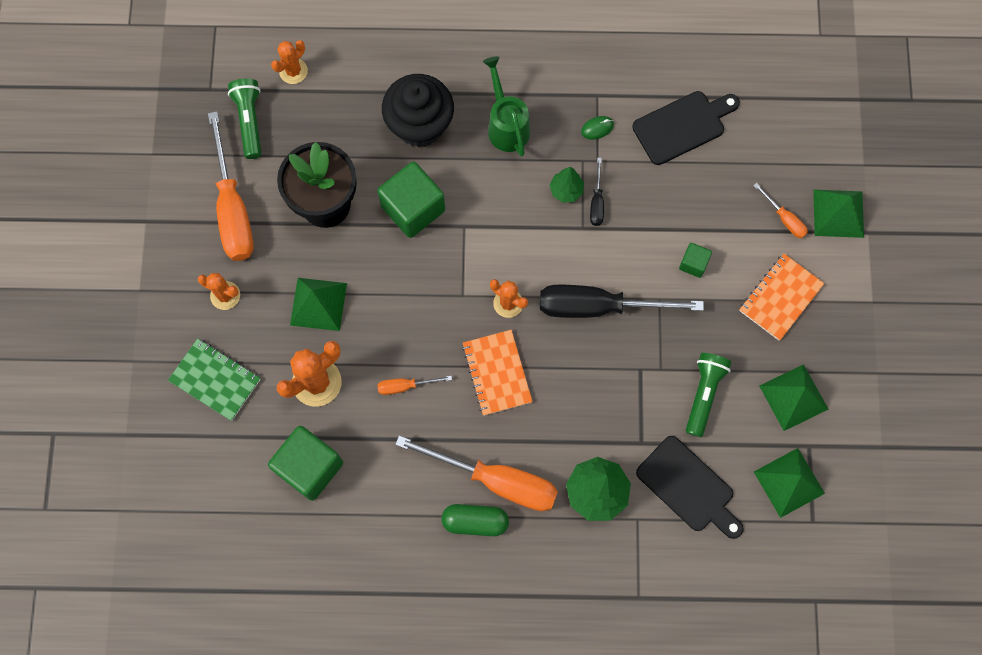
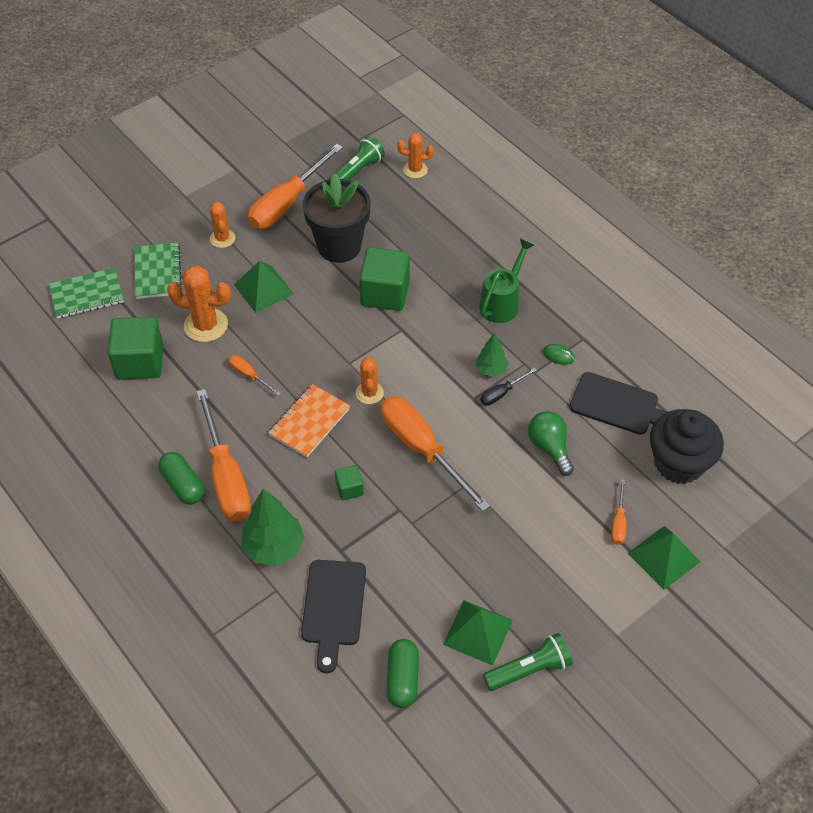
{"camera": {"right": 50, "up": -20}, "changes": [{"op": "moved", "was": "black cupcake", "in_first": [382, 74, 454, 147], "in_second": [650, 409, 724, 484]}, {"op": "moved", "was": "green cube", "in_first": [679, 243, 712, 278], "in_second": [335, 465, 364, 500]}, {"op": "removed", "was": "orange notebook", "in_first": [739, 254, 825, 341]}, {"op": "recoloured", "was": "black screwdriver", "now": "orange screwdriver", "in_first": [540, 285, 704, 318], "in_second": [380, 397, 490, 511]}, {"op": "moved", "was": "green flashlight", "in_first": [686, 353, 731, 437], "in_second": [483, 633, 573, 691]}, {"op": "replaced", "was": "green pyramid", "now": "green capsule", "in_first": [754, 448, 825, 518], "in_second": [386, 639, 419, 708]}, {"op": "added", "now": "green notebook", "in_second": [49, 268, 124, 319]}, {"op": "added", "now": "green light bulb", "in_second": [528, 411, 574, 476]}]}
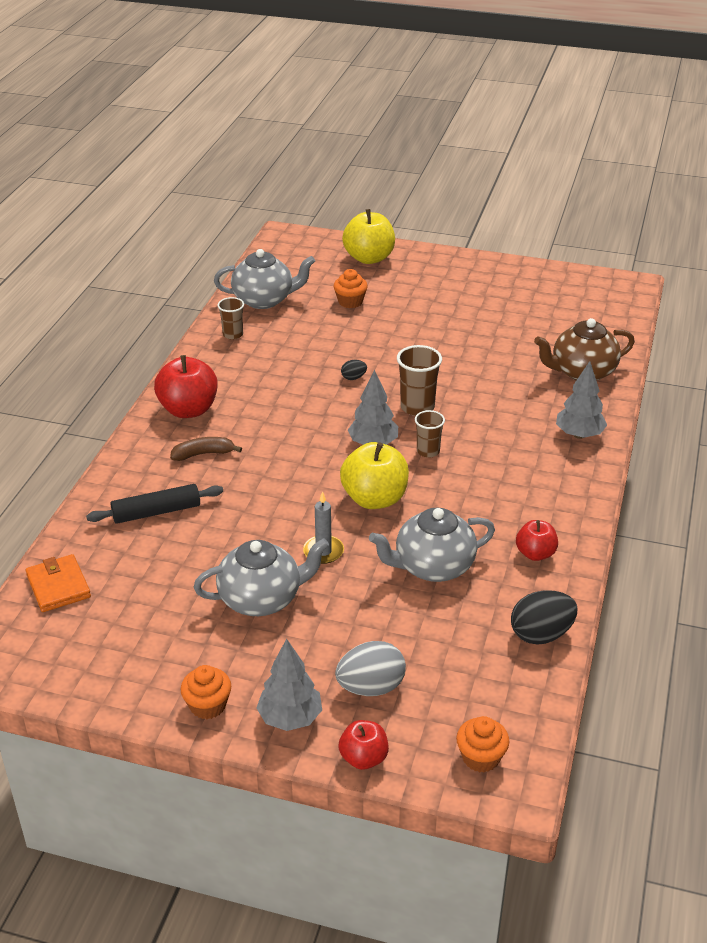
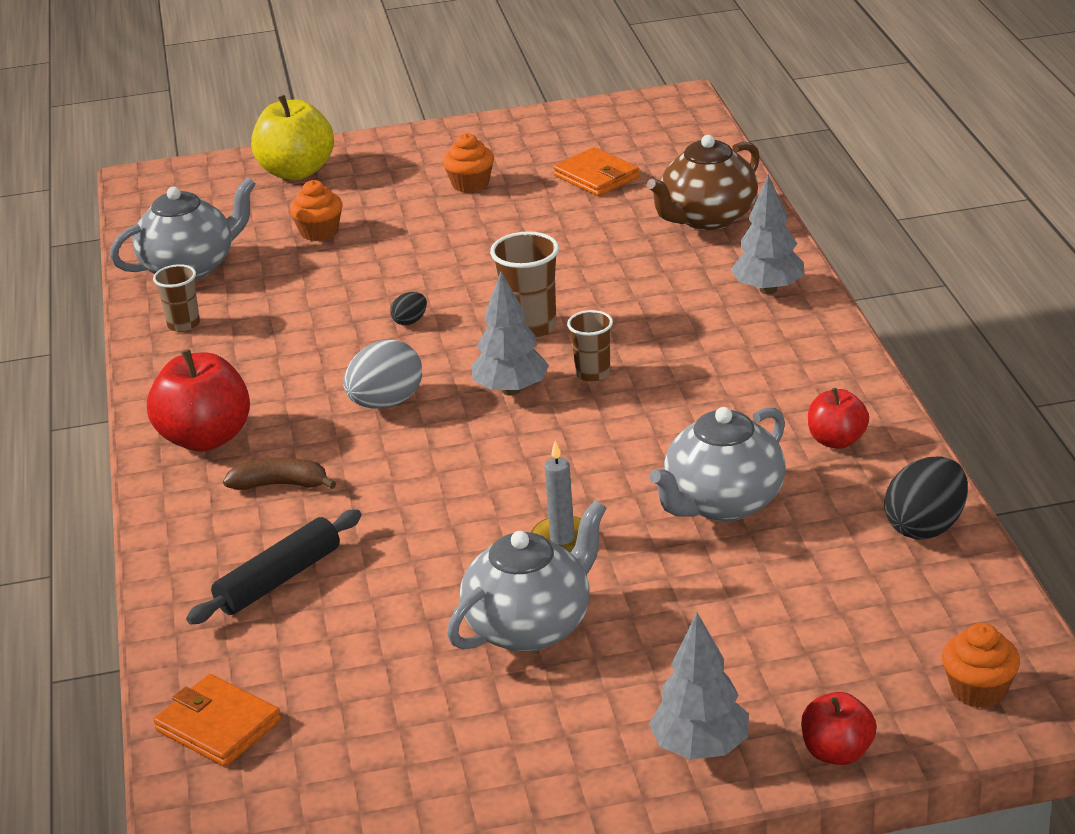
{"camera": {"right": -25, "up": -5}, "changes": [{"op": "turned", "was": "brown banana", "in_first": [170, 437, 242, 461], "in_second": [223, 457, 336, 490], "clockwise": 45}, {"op": "removed", "was": "yellow apple", "in_first": [340, 442, 409, 509]}, {"op": "moved", "was": "grey egg", "in_first": [335, 641, 406, 696], "in_second": [343, 339, 422, 409]}, {"op": "moved", "was": "orange cupcake", "in_first": [180, 665, 231, 719], "in_second": [443, 133, 494, 193]}, {"op": "added", "now": "orange wallet", "in_second": [553, 147, 640, 196]}]}
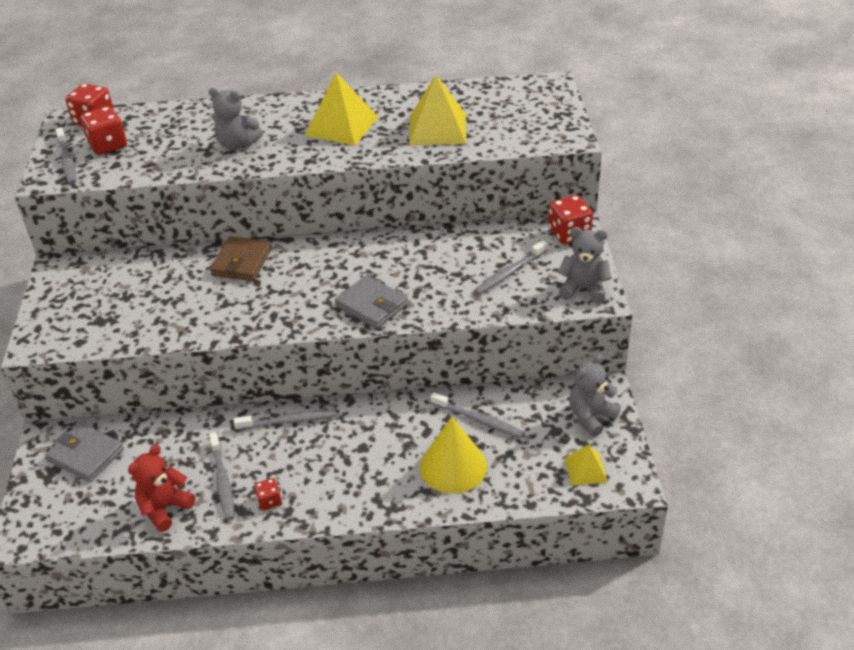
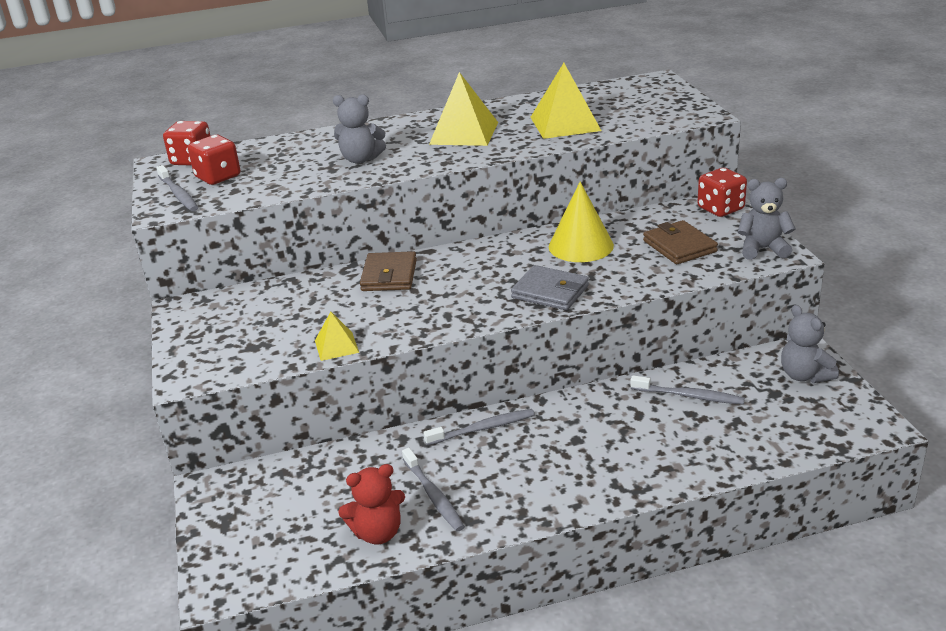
{"camera": {"right": -10, "up": -10}, "changes": [{"op": "replaced", "was": "grey toothbrush", "now": "brown wallet", "in_first": [474, 240, 547, 295], "in_second": [643, 220, 718, 264]}, {"op": "turned", "was": "grey teddy bear", "in_first": [569, 354, 621, 437], "in_second": [781, 305, 839, 383], "clockwise": -60}, {"op": "moved", "was": "yellow cone", "in_first": [420, 417, 487, 494], "in_second": [549, 182, 614, 262]}, {"op": "removed", "was": "grey wallet", "in_first": [45, 423, 124, 482]}, {"op": "moved", "was": "yellow pyramid", "in_first": [565, 444, 607, 486], "in_second": [315, 312, 359, 361]}, {"op": "turned", "was": "red teddy bear", "in_first": [128, 445, 195, 532], "in_second": [338, 464, 405, 544], "clockwise": -135}, {"op": "removed", "was": "red dice", "in_first": [254, 478, 282, 510]}]}
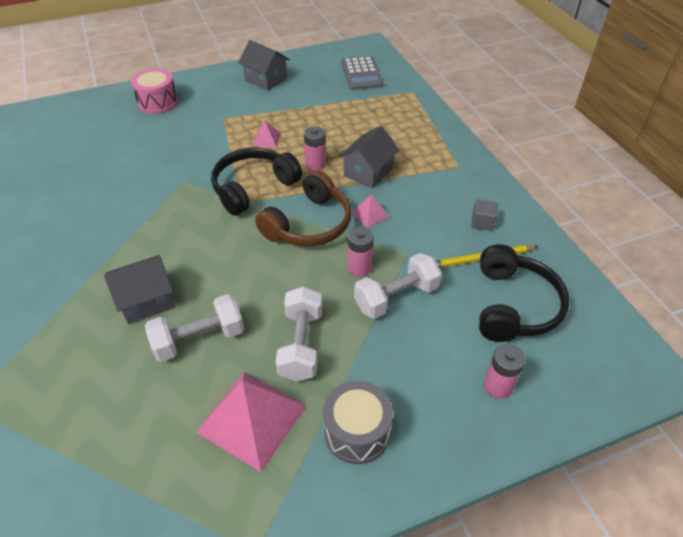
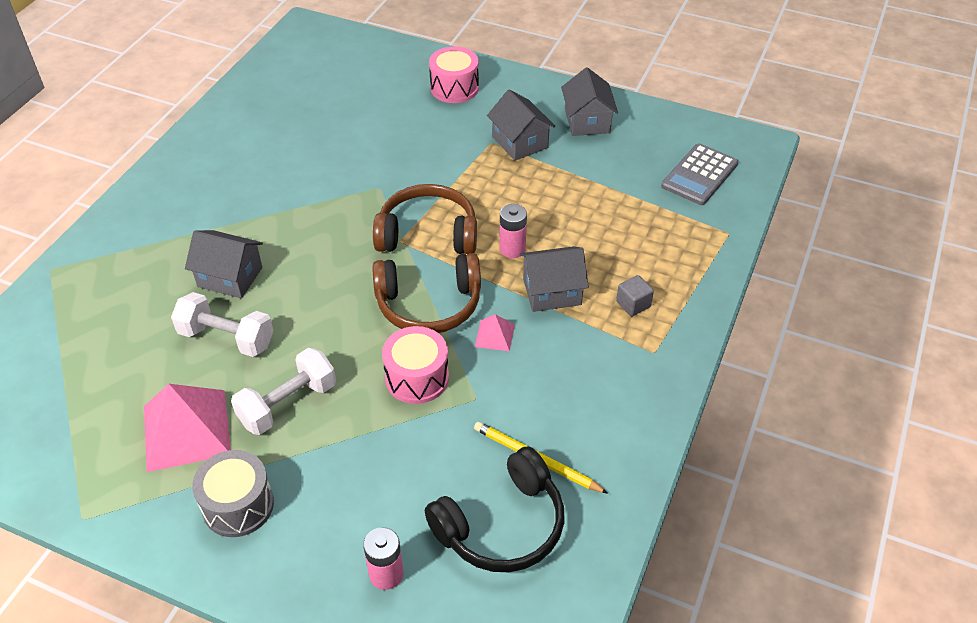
{"camera": {"right": 45, "up": 0}, "changes": [{"op": "removed", "was": "pink pyramid", "in_first": [253, 120, 281, 147]}, {"op": "recoloured", "was": "black headphones", "now": "brown headphones", "in_first": [211, 148, 302, 216], "in_second": [373, 184, 477, 254]}, {"op": "moved", "was": "grey cube", "in_first": [471, 199, 497, 231], "in_second": [616, 275, 654, 316]}, {"op": "replaced", "was": "pink battery", "now": "pink drum", "in_first": [347, 227, 374, 277], "in_second": [382, 326, 449, 404]}, {"op": "removed", "was": "white dumbbell", "in_first": [354, 253, 442, 319]}, {"op": "added", "now": "grey house", "in_second": [487, 90, 555, 161]}]}
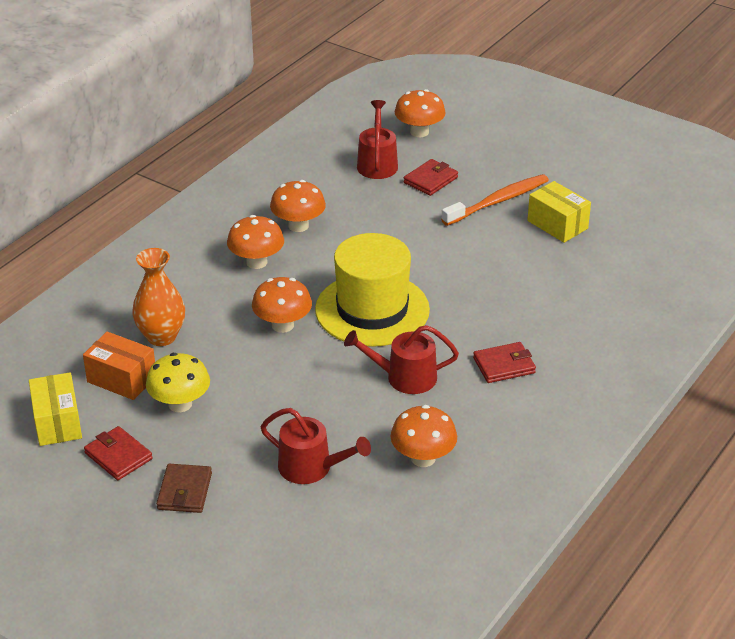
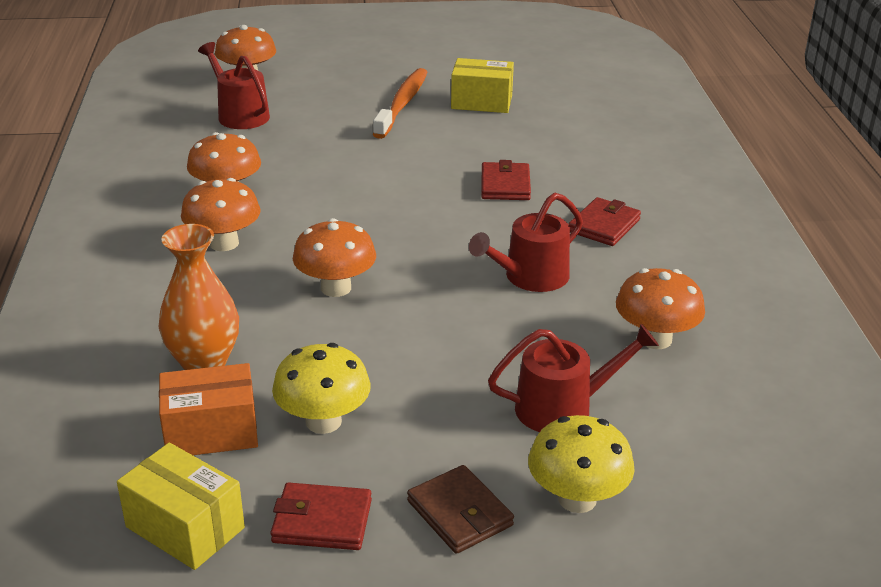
{"camera": {"right": -40, "up": -5}, "changes": [{"op": "moved", "was": "red wallet", "in_first": [404, 159, 458, 196], "in_second": [481, 160, 531, 200]}, {"op": "removed", "was": "yellow hat", "in_first": [315, 233, 430, 347]}, {"op": "added", "now": "yellow mushroom", "in_second": [528, 415, 635, 513]}]}
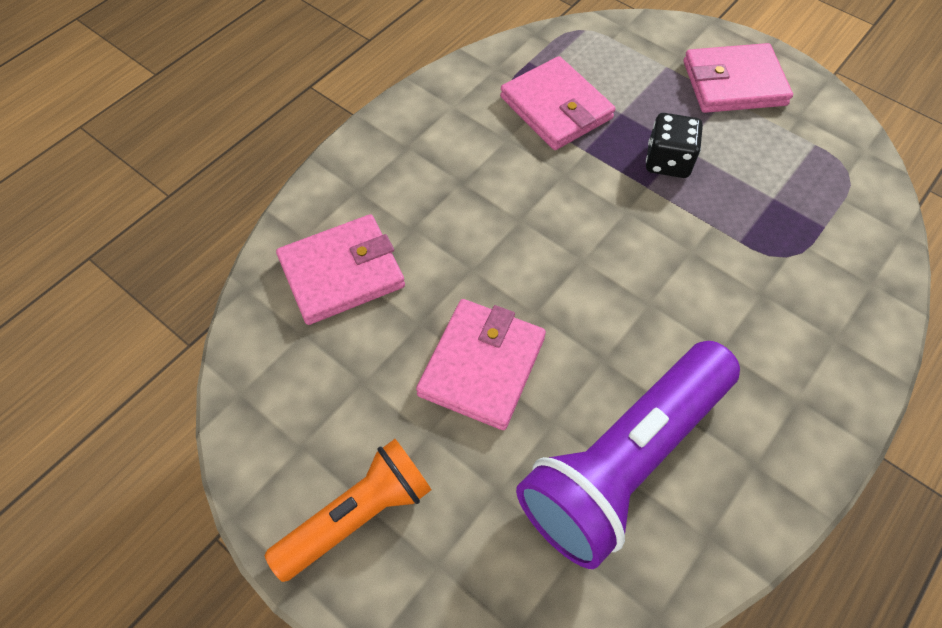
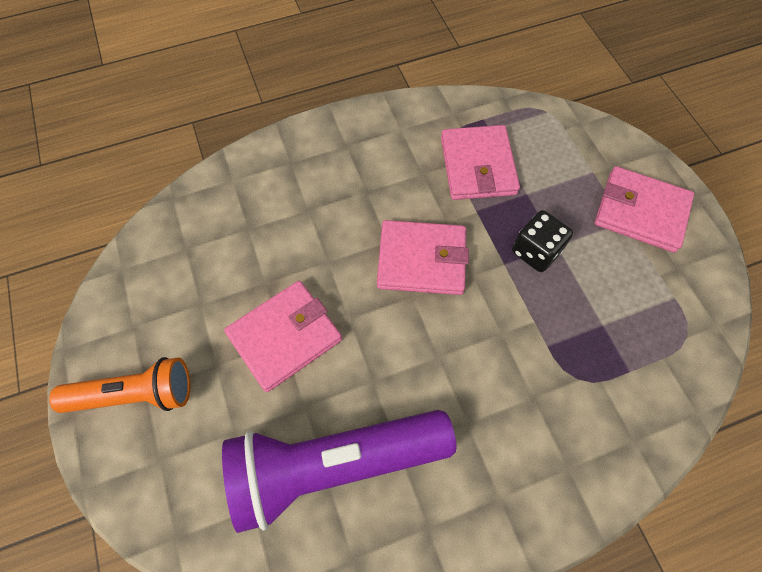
{"camera": {"right": 30, "up": 5}, "changes": [{"op": "moved", "was": "pink wallet", "in_first": [276, 214, 405, 325], "in_second": [377, 220, 469, 295]}]}
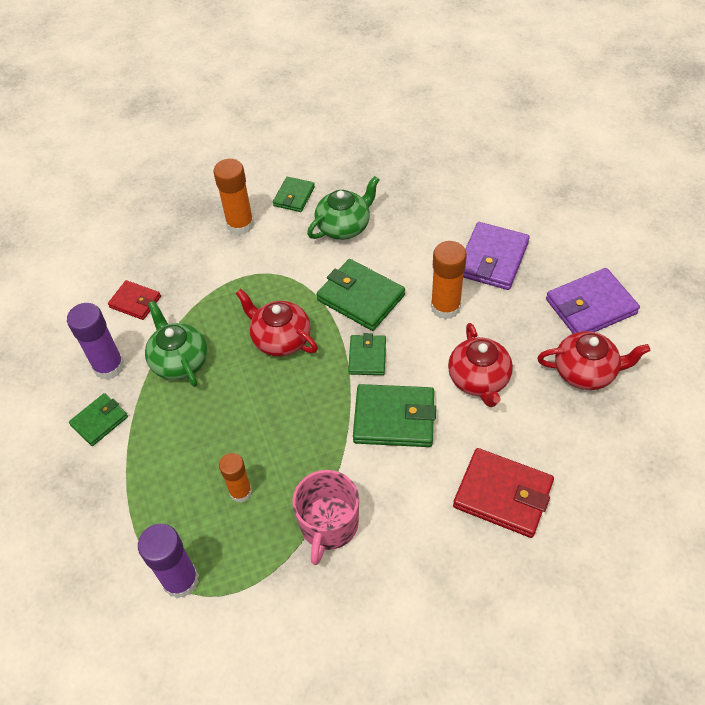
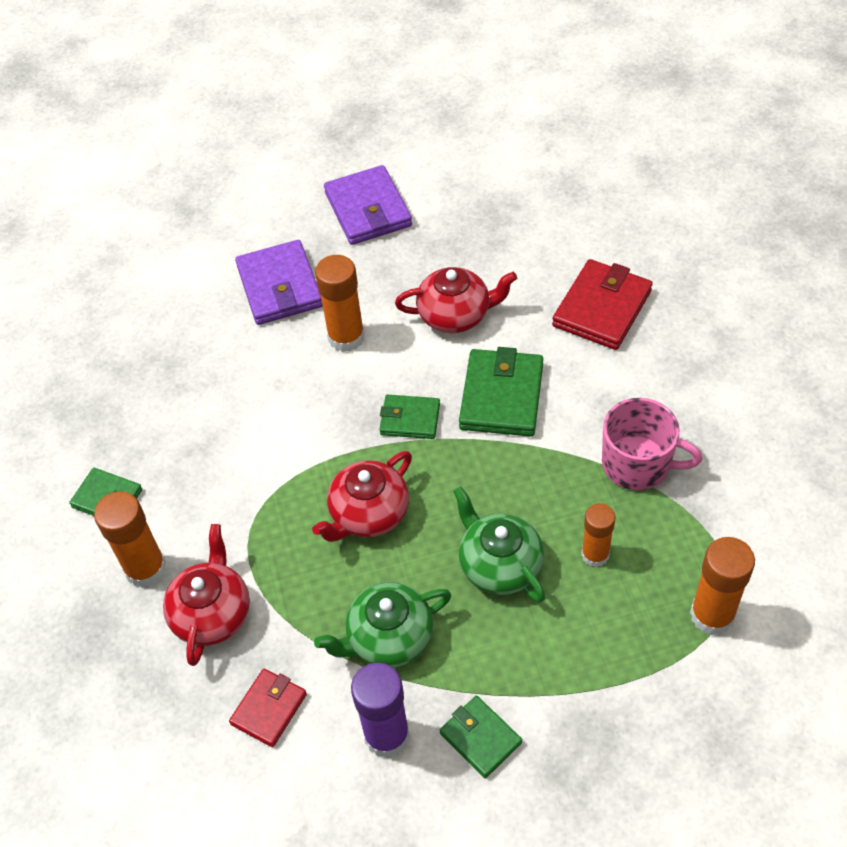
{"camera": {"right": -85, "up": 0}, "changes": [{"op": "moved", "was": "green teapot", "in_first": [307, 176, 380, 240], "in_second": [453, 486, 545, 602]}, {"op": "turned", "was": "purple wallet", "in_first": [463, 222, 530, 290], "in_second": [235, 240, 323, 325], "clockwise": 45}, {"op": "removed", "was": "green wallet", "in_first": [316, 259, 405, 331]}, {"op": "moved", "was": "red teapot", "in_first": [537, 331, 650, 390], "in_second": [163, 524, 250, 666]}, {"op": "recoloured", "was": "purple glue stick", "now": "orange glue stick", "in_first": [138, 524, 199, 598], "in_second": [690, 537, 755, 635]}]}
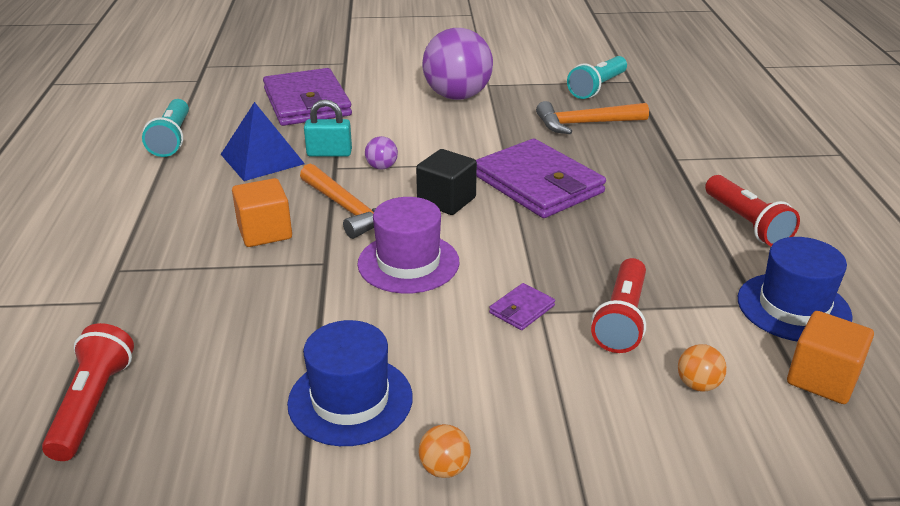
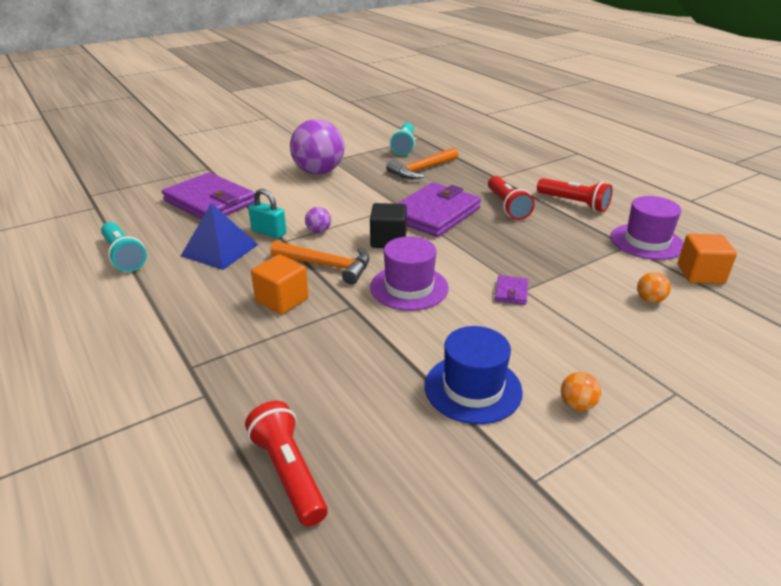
{"camera": {"right": -30, "up": 0}, "changes": [{"op": "turned", "was": "turquoise padlock", "in_first": [304, 100, 352, 157], "in_second": [248, 189, 286, 238], "clockwise": 60}, {"op": "turned", "was": "purple wallet", "in_first": [476, 139, 606, 218], "in_second": [396, 183, 481, 237], "clockwise": -75}, {"op": "recoloured", "was": "blue hat", "now": "purple hat", "in_first": [738, 237, 853, 342], "in_second": [611, 196, 684, 260]}, {"op": "moved", "was": "red flashlight", "in_first": [591, 258, 646, 353], "in_second": [488, 176, 535, 220]}]}
